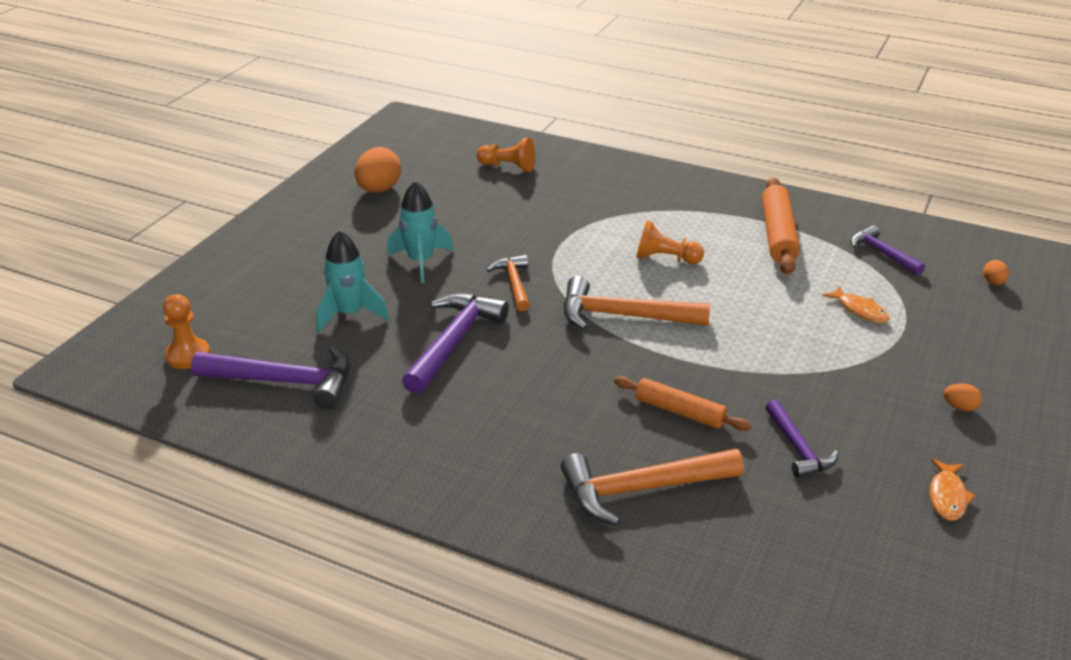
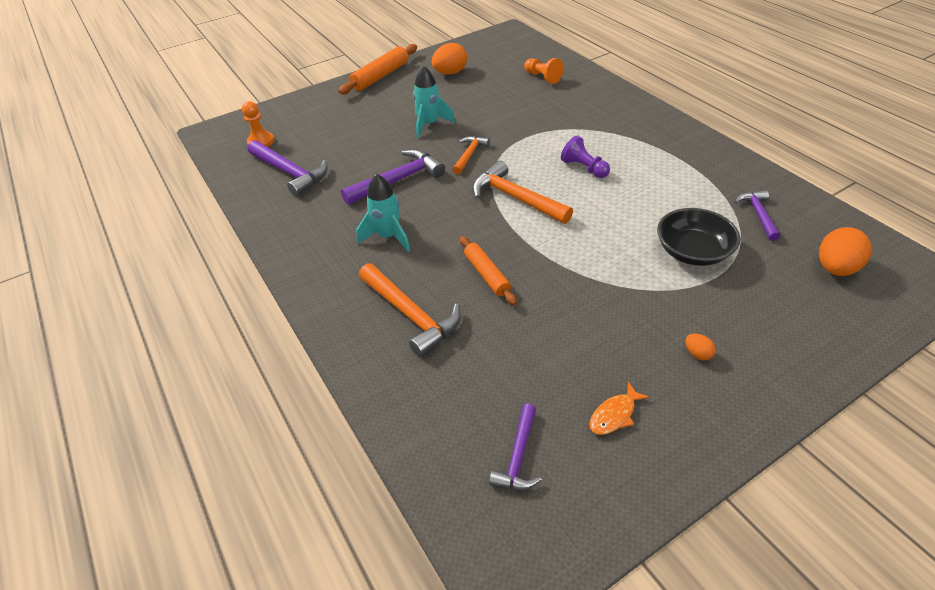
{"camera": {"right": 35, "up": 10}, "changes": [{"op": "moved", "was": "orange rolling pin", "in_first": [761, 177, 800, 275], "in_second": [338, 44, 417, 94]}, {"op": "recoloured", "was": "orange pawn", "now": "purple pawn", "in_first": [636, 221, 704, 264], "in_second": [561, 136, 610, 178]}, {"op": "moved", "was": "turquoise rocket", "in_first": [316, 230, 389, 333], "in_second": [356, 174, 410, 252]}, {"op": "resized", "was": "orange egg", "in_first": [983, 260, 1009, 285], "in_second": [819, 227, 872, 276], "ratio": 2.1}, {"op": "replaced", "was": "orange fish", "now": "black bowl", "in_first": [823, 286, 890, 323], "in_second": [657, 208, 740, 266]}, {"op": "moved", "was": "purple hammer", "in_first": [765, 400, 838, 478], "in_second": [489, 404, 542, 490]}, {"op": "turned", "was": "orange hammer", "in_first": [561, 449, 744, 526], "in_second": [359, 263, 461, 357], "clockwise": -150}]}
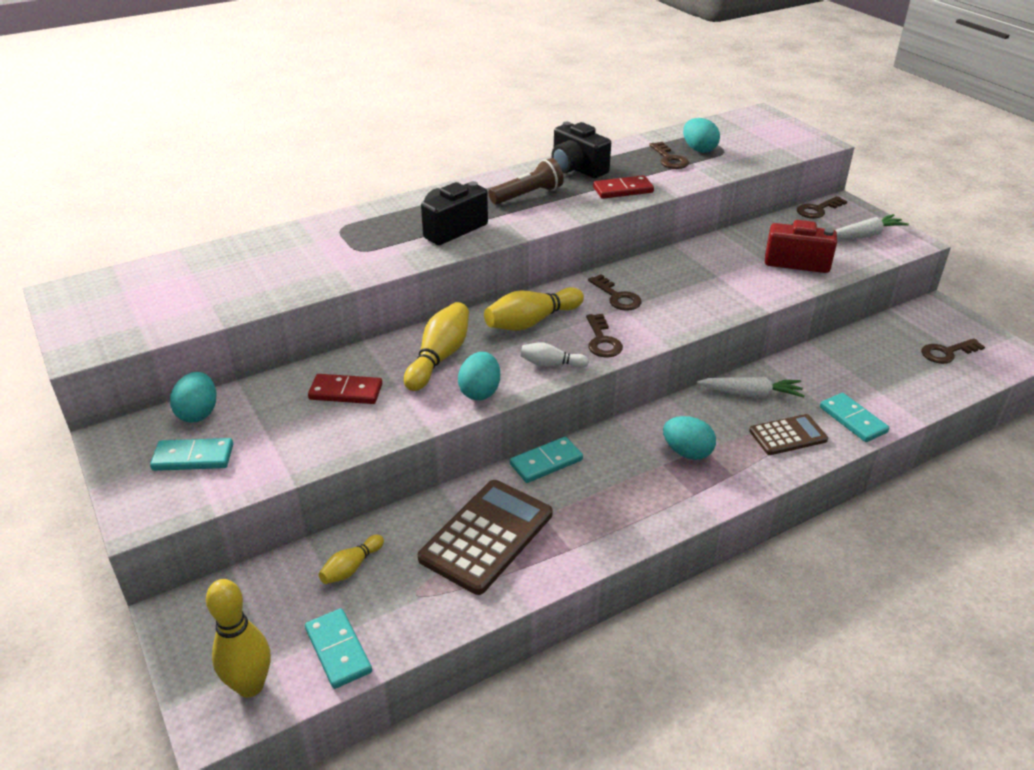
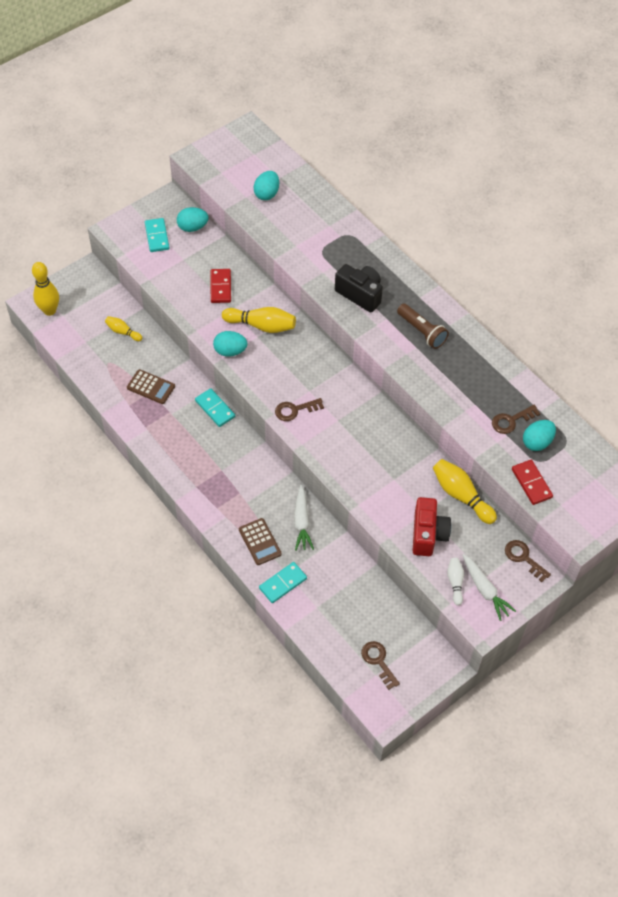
{"camera": {"right": 80, "up": 20}, "changes": [{"op": "removed", "was": "black camera", "in_first": [551, 122, 611, 178]}, {"op": "moved", "was": "red domino", "in_first": [593, 175, 654, 199], "in_second": [512, 460, 553, 505]}, {"op": "removed", "was": "brown key", "in_first": [588, 274, 642, 311]}, {"op": "moved", "was": "yellow bowling pin", "in_first": [484, 287, 584, 331], "in_second": [433, 459, 497, 524]}, {"op": "moved", "was": "white bowling pin", "in_first": [521, 343, 589, 368], "in_second": [447, 558, 464, 605]}, {"op": "moved", "was": "turquoise egg", "in_first": [663, 416, 716, 460], "in_second": [254, 171, 279, 200]}, {"op": "resized", "was": "brown calculator", "in_first": [418, 480, 552, 595], "in_second": [127, 369, 175, 404], "ratio": 0.59}, {"op": "removed", "was": "turquoise domino", "in_first": [305, 608, 372, 689]}]}
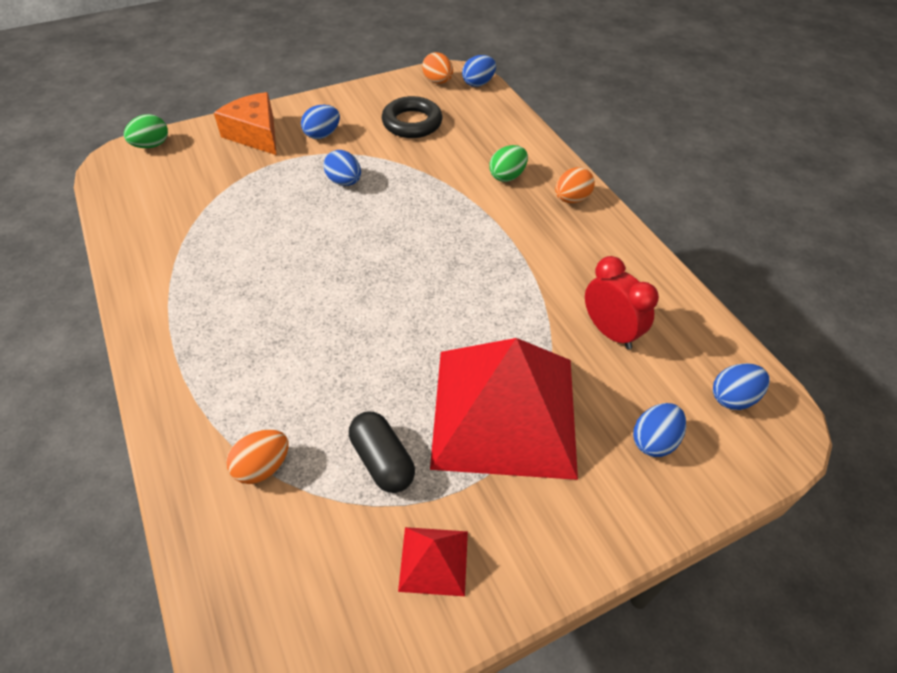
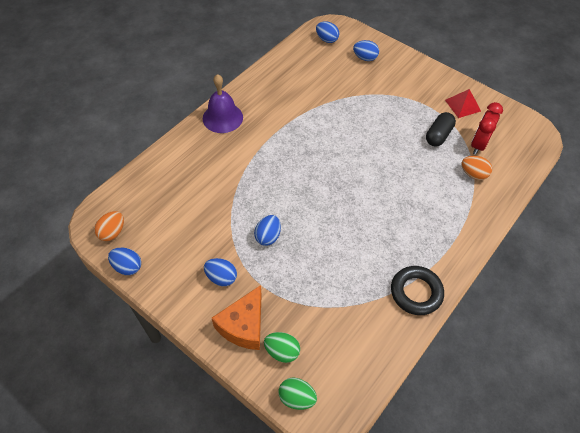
{"camera": {"right": -115, "up": 5}, "changes": [{"op": "moved", "was": "blue egg", "in_first": [462, 55, 496, 87], "in_second": [108, 248, 141, 275]}, {"op": "moved", "was": "black ring", "in_first": [382, 96, 442, 138], "in_second": [391, 266, 444, 315]}, {"op": "moved", "was": "green egg", "in_first": [489, 145, 528, 182], "in_second": [264, 332, 300, 363]}, {"op": "replaced", "was": "orange egg", "now": "purple bell", "in_first": [555, 167, 595, 203], "in_second": [203, 74, 243, 133]}, {"op": "moved", "was": "red clock", "in_first": [585, 256, 659, 349], "in_second": [471, 102, 503, 155]}, {"op": "removed", "was": "red pyramid", "in_first": [430, 338, 578, 480]}]}
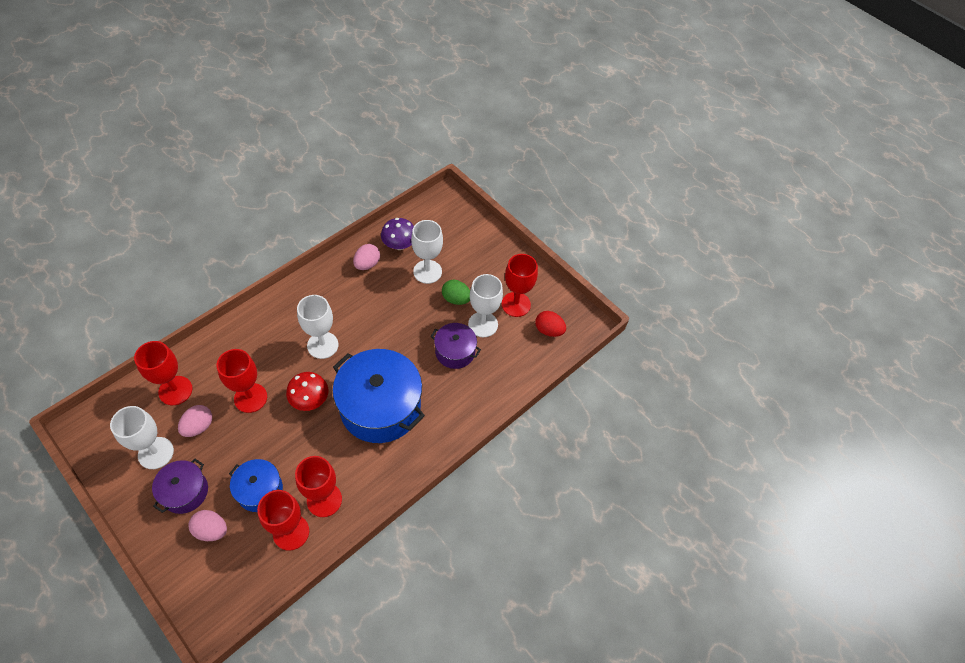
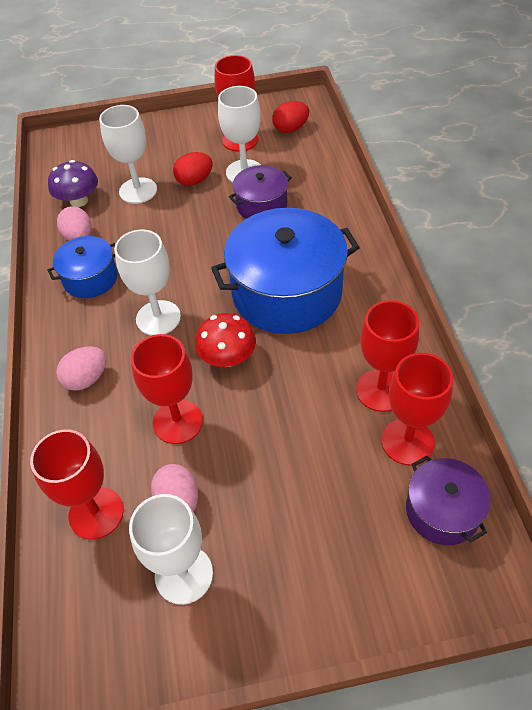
{"camera": {"right": -50, "up": -5}, "changes": [{"op": "recoloured", "was": "green egg", "now": "red egg", "in_first": [442, 280, 470, 305], "in_second": [173, 152, 213, 186]}, {"op": "moved", "was": "purple pot", "in_first": [152, 459, 208, 514], "in_second": [406, 456, 490, 545]}, {"op": "moved", "was": "blue pot", "in_first": [229, 459, 283, 512], "in_second": [47, 236, 118, 298]}, {"op": "moved", "was": "pink egg", "in_first": [188, 510, 227, 541], "in_second": [56, 346, 107, 391]}]}
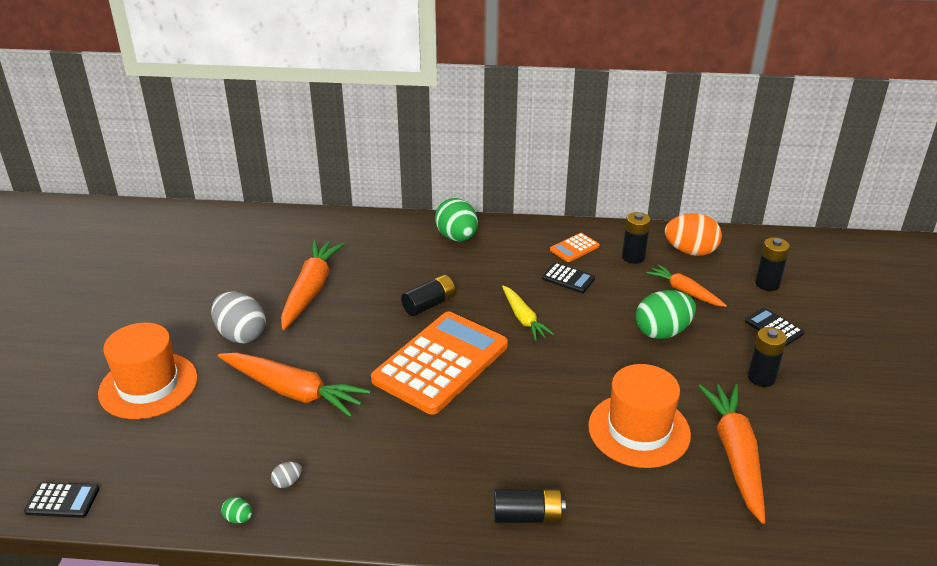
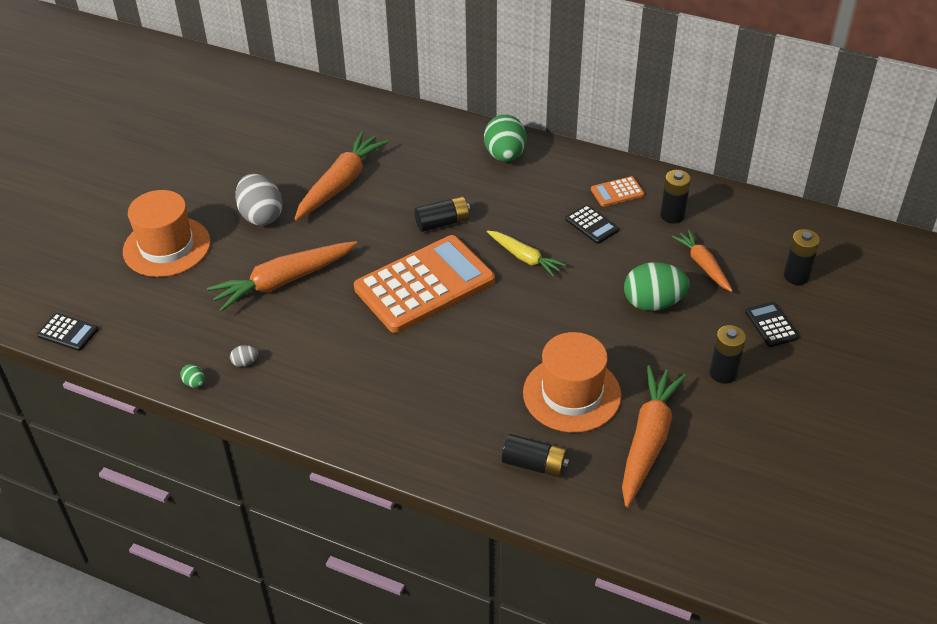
{"camera": {"right": 20, "up": 10}, "changes": [{"op": "removed", "was": "orange egg", "in_first": [665, 213, 722, 256]}, {"op": "turned", "was": "yellow carrot", "in_first": [502, 286, 554, 341], "in_second": [487, 231, 566, 277], "clockwise": -45}, {"op": "turned", "was": "orange carrot", "in_first": [218, 353, 370, 417], "in_second": [207, 241, 358, 312], "clockwise": 105}, {"op": "moved", "was": "black battery", "in_first": [494, 489, 566, 523], "in_second": [502, 434, 570, 478]}]}
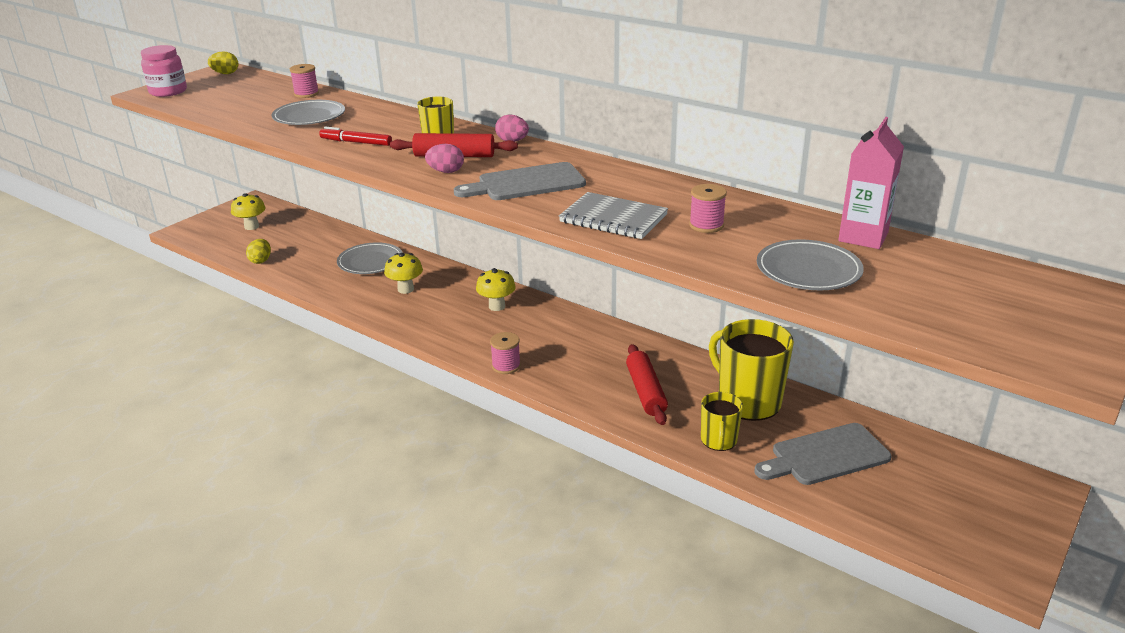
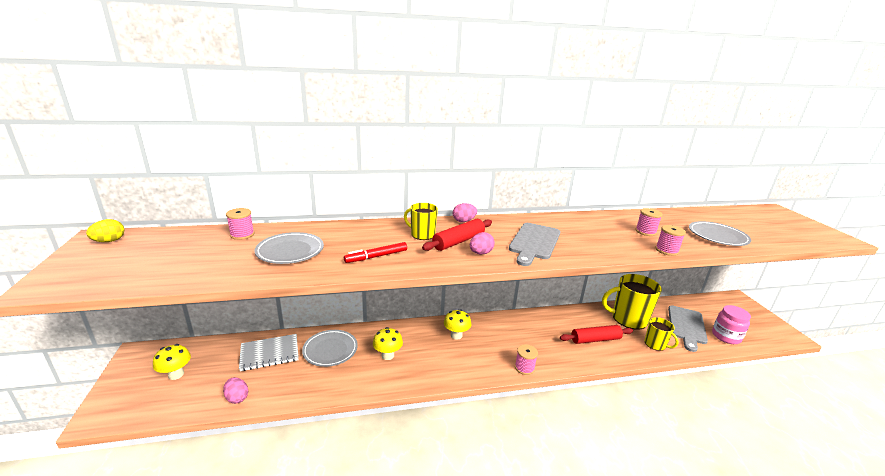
{"camera": {"right": -50, "up": -5}, "changes": [{"op": "moved", "was": "pink jar", "in_first": [141, 45, 187, 97], "in_second": [712, 305, 751, 344]}, {"op": "removed", "was": "pink carton", "in_first": [838, 117, 904, 249]}, {"op": "moved", "was": "grey notebook", "in_first": [559, 192, 668, 239], "in_second": [239, 334, 299, 371]}, {"op": "recoloured", "was": "yellow egg", "now": "pink egg", "in_first": [246, 239, 271, 264], "in_second": [223, 377, 248, 404]}, {"op": "turned", "was": "red rolling pin", "in_first": [626, 344, 668, 425], "in_second": [560, 325, 633, 344], "clockwise": -45}, {"op": "added", "now": "pink spool", "in_second": [655, 225, 686, 256]}]}
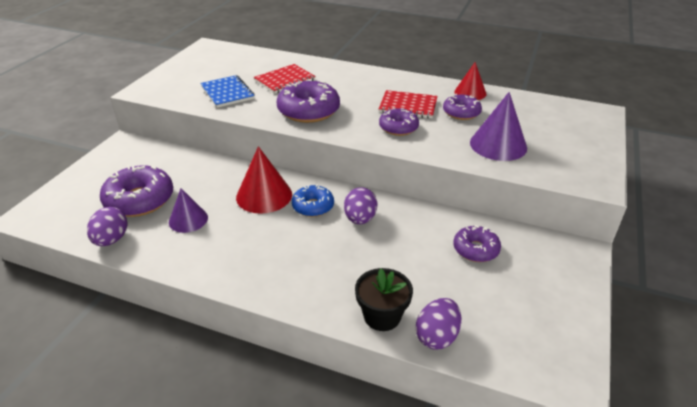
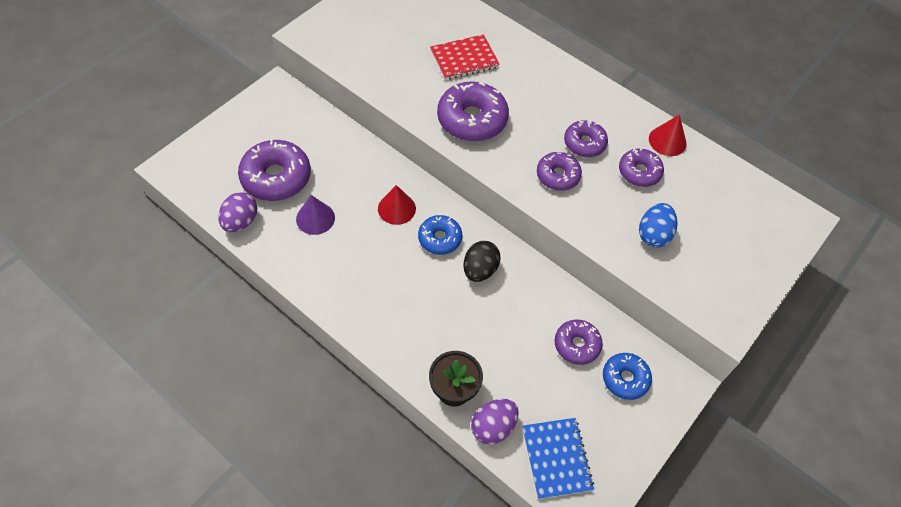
{"camera": {"right": 15, "up": 20}, "changes": [{"op": "moved", "was": "blue notebook", "in_first": [200, 75, 255, 108], "in_second": [522, 418, 594, 499]}, {"op": "replaced", "was": "red notebook", "now": "purple donut", "in_first": [379, 90, 437, 118], "in_second": [564, 120, 608, 157]}, {"op": "replaced", "was": "purple cone", "now": "blue egg", "in_first": [470, 92, 527, 161], "in_second": [639, 203, 677, 248]}, {"op": "resized", "was": "red cone", "in_first": [236, 146, 292, 214], "in_second": [378, 185, 416, 225], "ratio": 0.65}, {"op": "recoloured", "was": "purple egg", "now": "black egg", "in_first": [344, 187, 377, 225], "in_second": [463, 241, 501, 282]}, {"op": "added", "now": "blue donut", "in_second": [603, 353, 652, 400]}]}
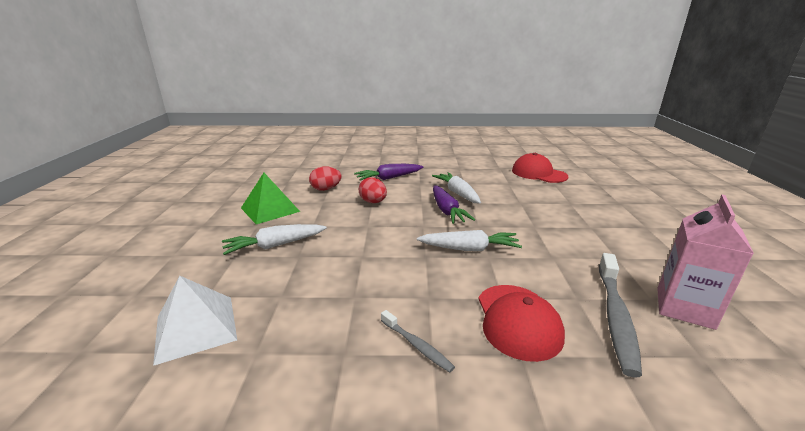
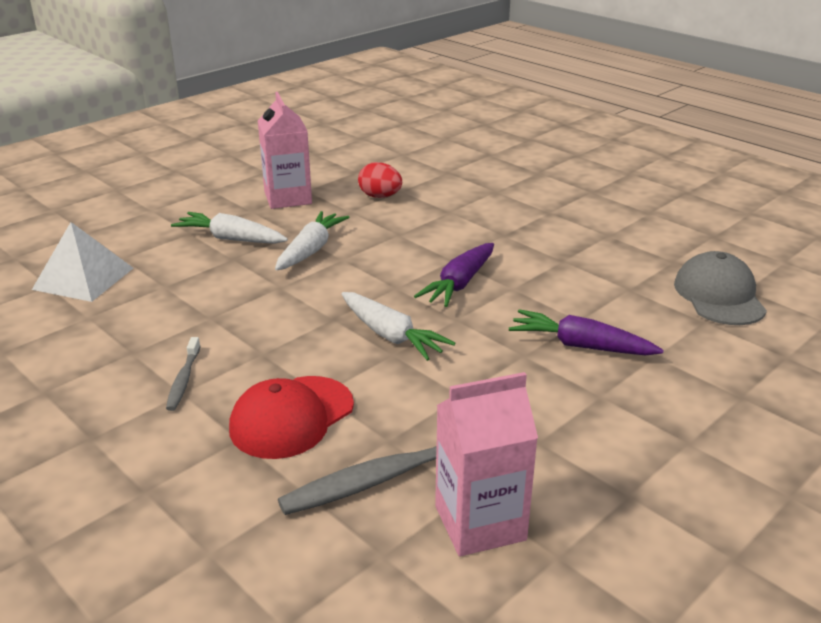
{"camera": {"right": 45, "up": 5}, "changes": [{"op": "recoloured", "was": "red cap", "now": "grey cap", "in_first": [512, 153, 568, 183], "in_second": [674, 251, 767, 325]}, {"op": "moved", "was": "purple carrot", "in_first": [354, 164, 424, 181], "in_second": [509, 309, 664, 356]}, {"op": "moved", "was": "white carrot", "in_first": [432, 172, 481, 204], "in_second": [275, 211, 349, 270]}, {"op": "replaced", "was": "green pyramid", "now": "pink carton", "in_first": [241, 173, 300, 224], "in_second": [258, 92, 312, 209]}, {"op": "removed", "was": "red egg", "in_first": [359, 177, 387, 203]}]}
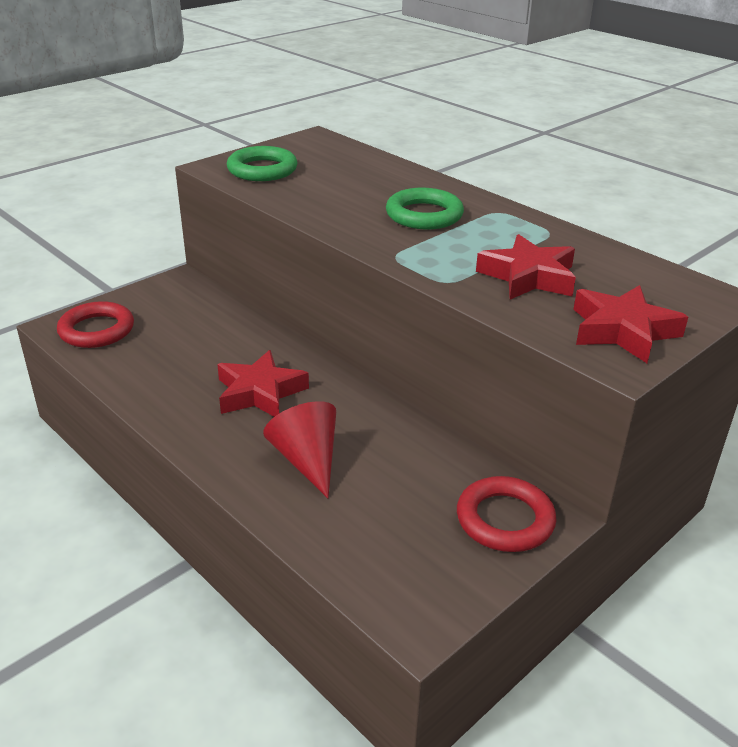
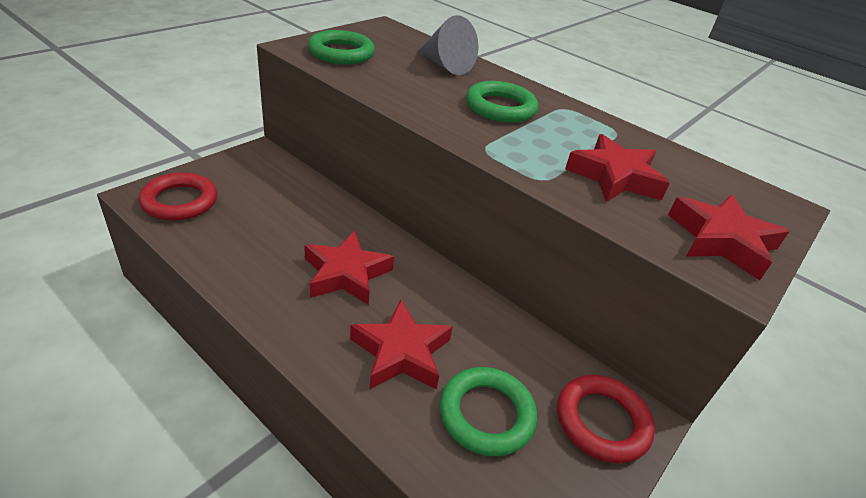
{"camera": {"right": -10, "up": 5}, "changes": [{"op": "replaced", "was": "red cone", "now": "red star", "in_first": [263, 401, 336, 498], "in_second": [350, 300, 453, 389]}, {"op": "added", "now": "grey cone", "in_second": [418, 15, 478, 75]}, {"op": "added", "now": "green ring", "in_second": [439, 367, 537, 457]}]}
